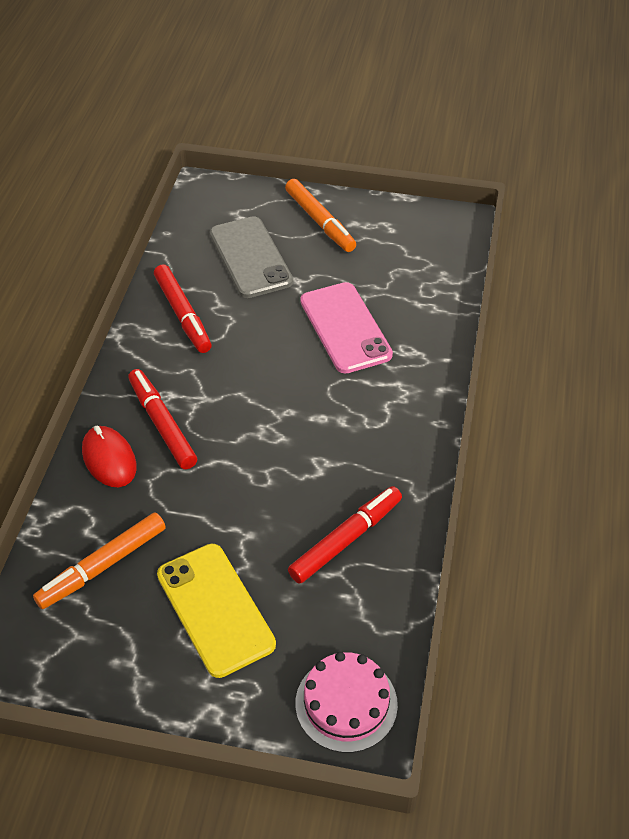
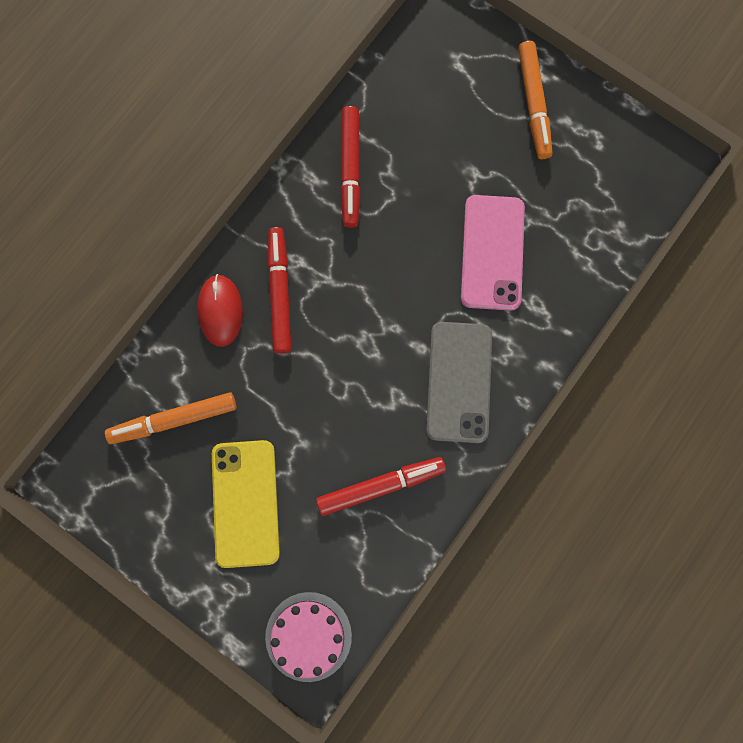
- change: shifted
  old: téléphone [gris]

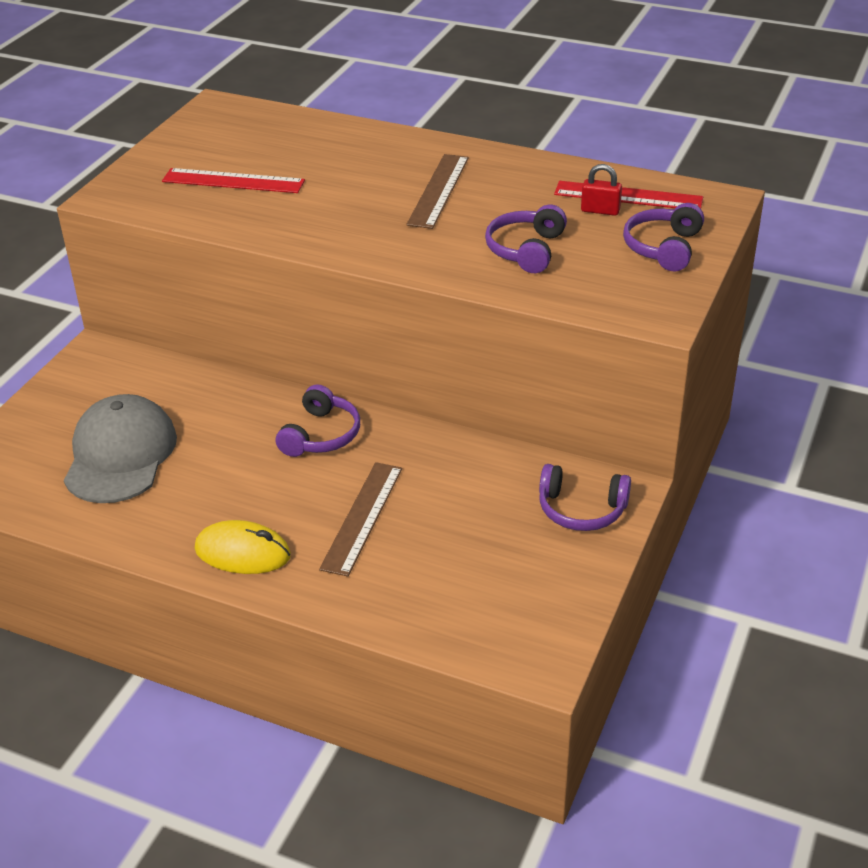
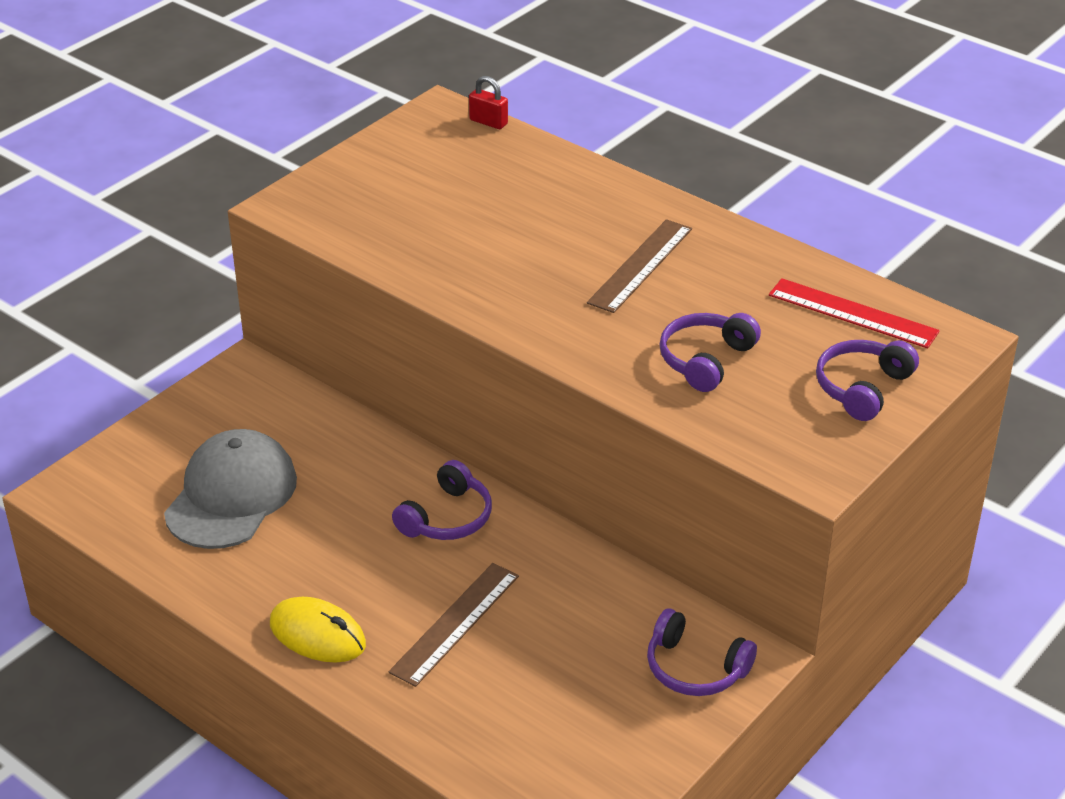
- change: shifted
  old: cadenas [rouge]
- change: gone
  old: règle [rouge] (no. 1 from left)

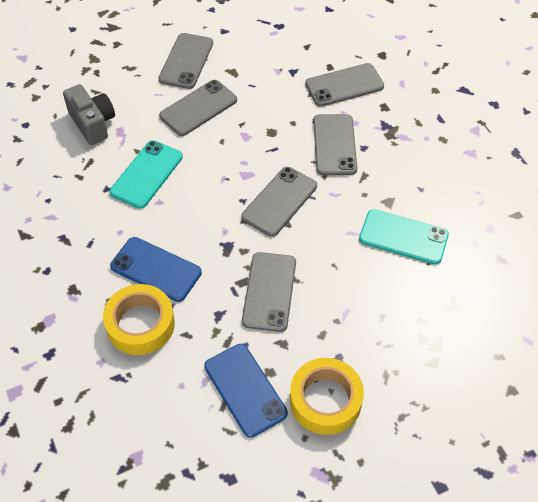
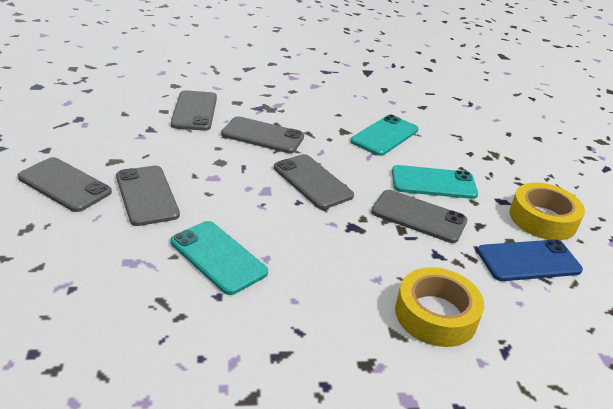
- change: new
  new: téléphone [turquoise] (no. 3 from left)
- change: gone
  old: appareil photo [gris]
- change: gone
  old: téléphone [bleu] (no. 1 from left)

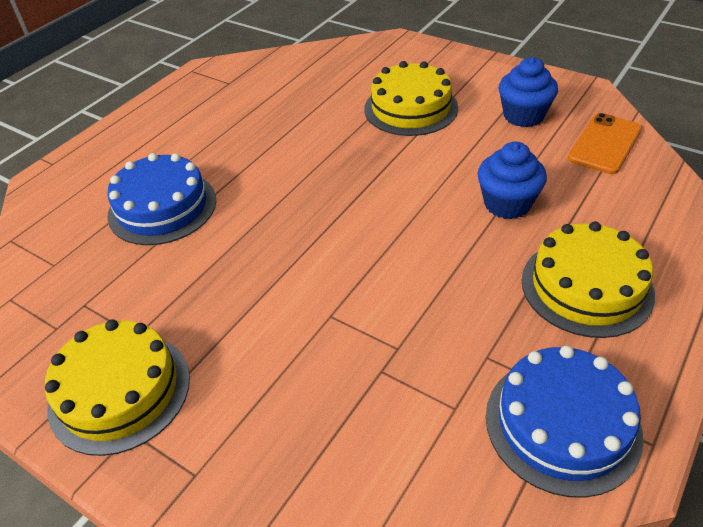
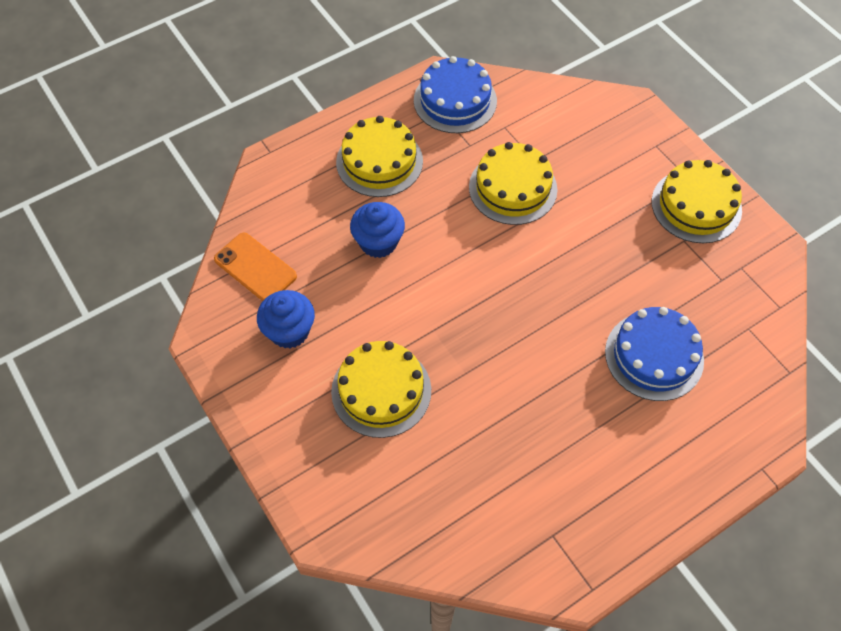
- change: rotated
  old: téléphone [orange]
  degrees: 75
- change: new
  new: gâteau [jaune] (no. 3 from left)

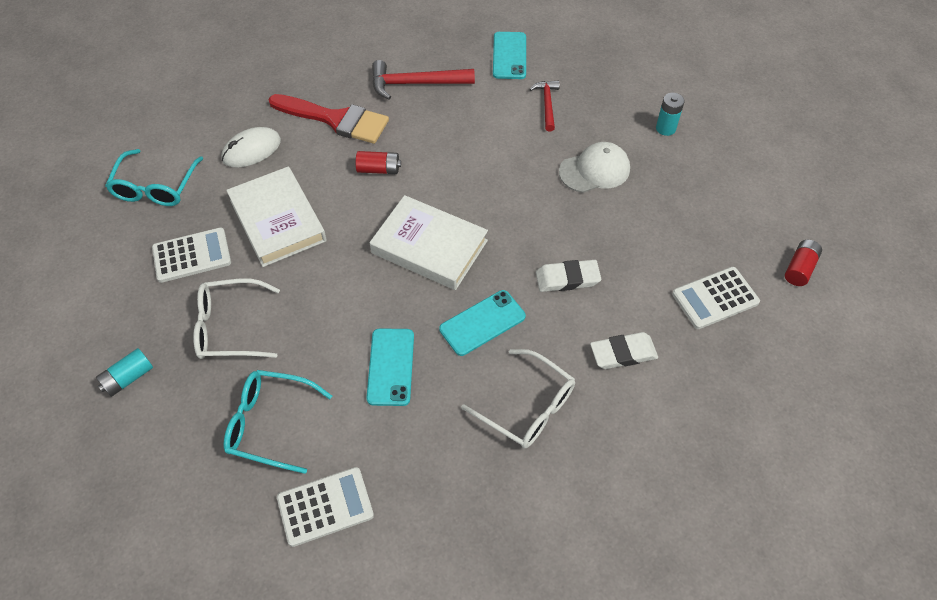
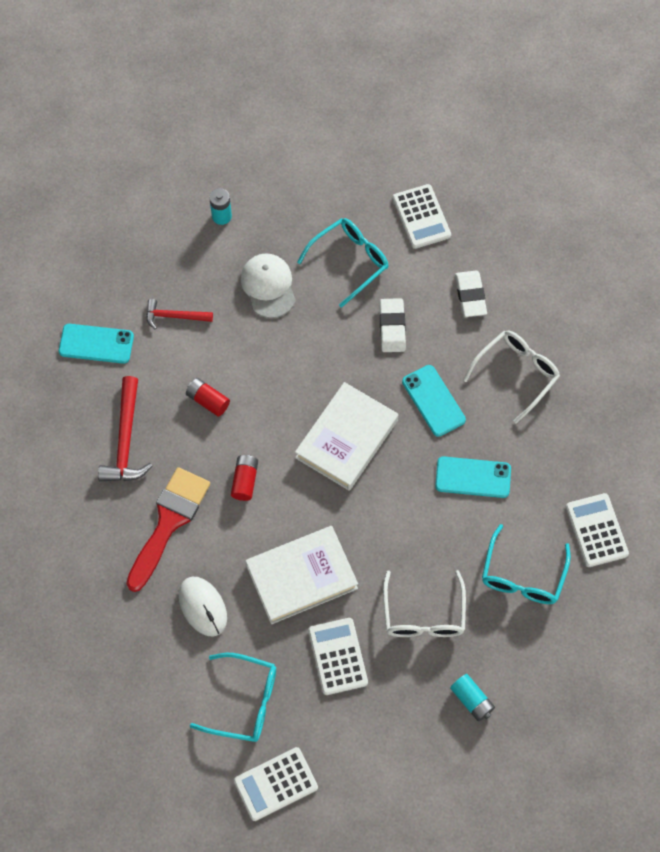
- change: shifted
  old: pile [rouge] (no. 2 from left in the first image)
  new: pile [rouge] (no. 1 from left)
- change: new
  new: calculatrice [blanc] (no. 1 from left)
- change: new
  new: lunettes [turquoise] (no. 2 from left)

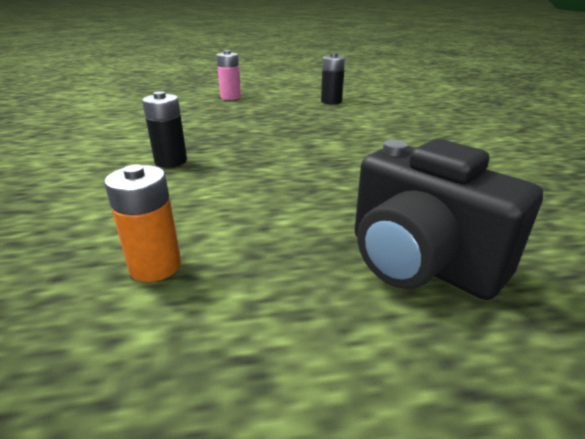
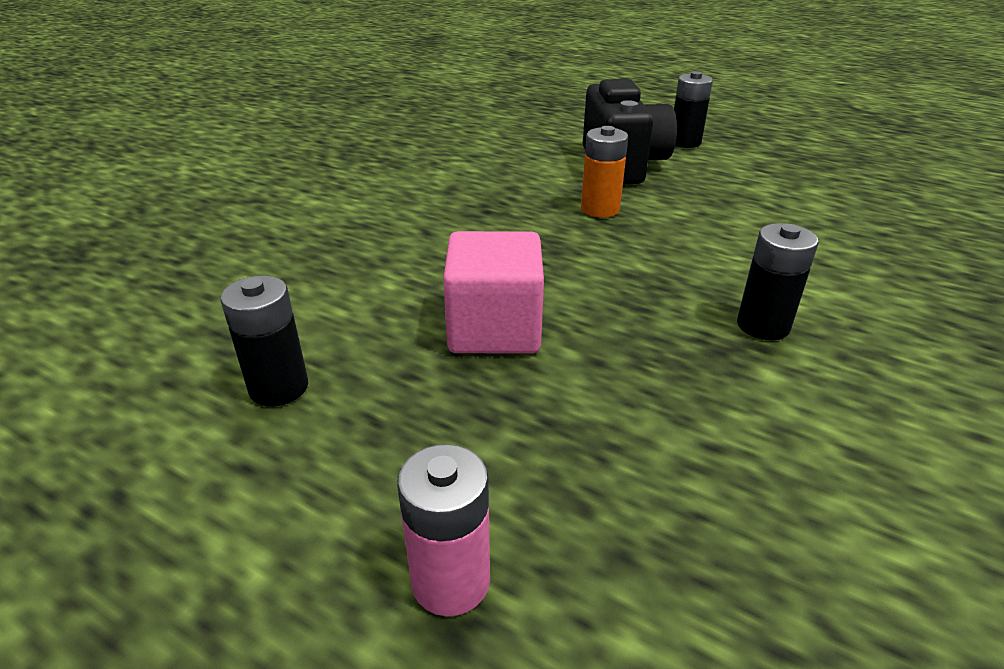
- change: new
  new: cube [rose]
- change: shifted
  old: pile [orange]
- change: new
  new: pile [noir] (no. 2 from left)

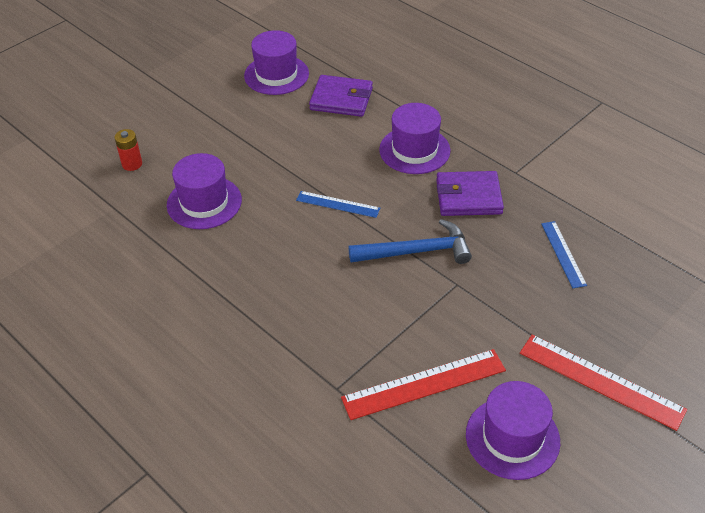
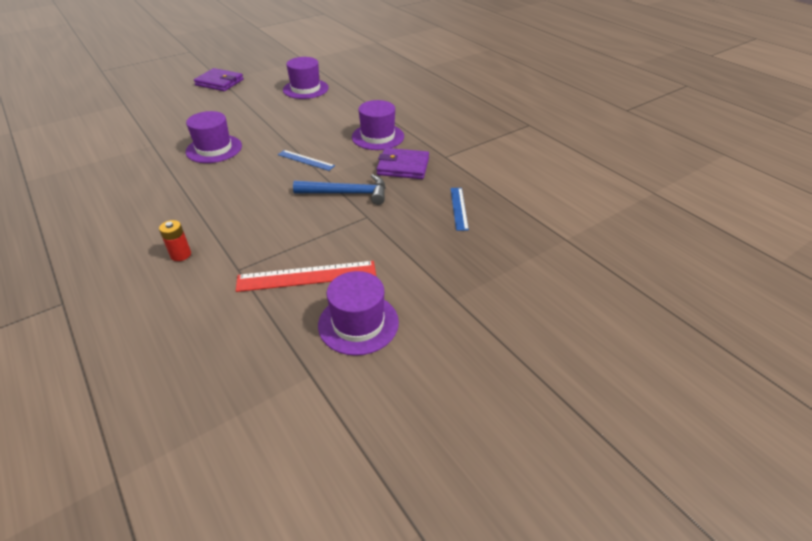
- change: shifted
  old: pile [rouge]
- change: shifted
  old: portefeuille [violet] (no. 1 from left)
- change: gone
  old: règle [rouge] (no. 2 from left)

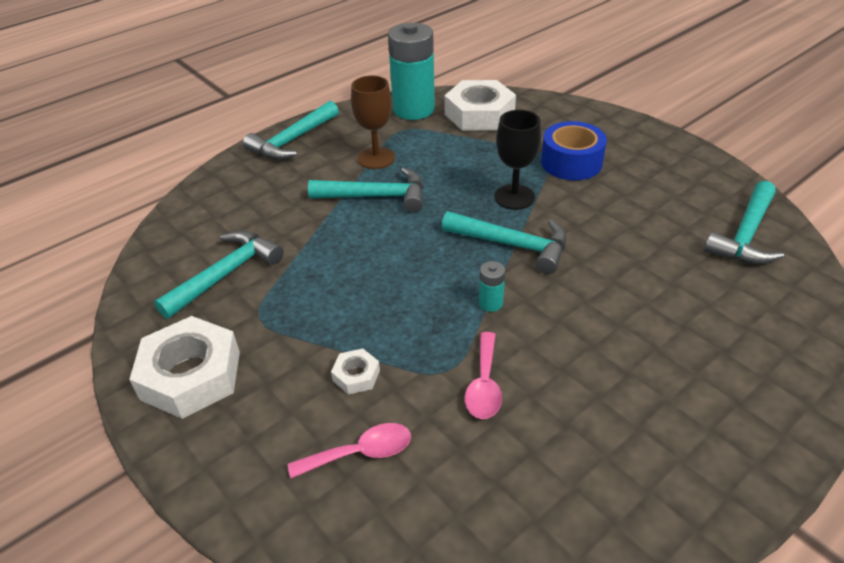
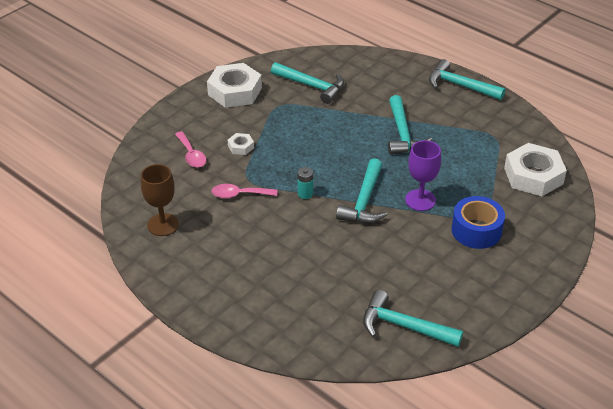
- change: shifted
  old: verre à pied [marron]
- change: repainted
  old: verre à pied [noir]
  new: verre à pied [violet]
- change: gone
  old: pile [turquoise] (no. 1 from left)

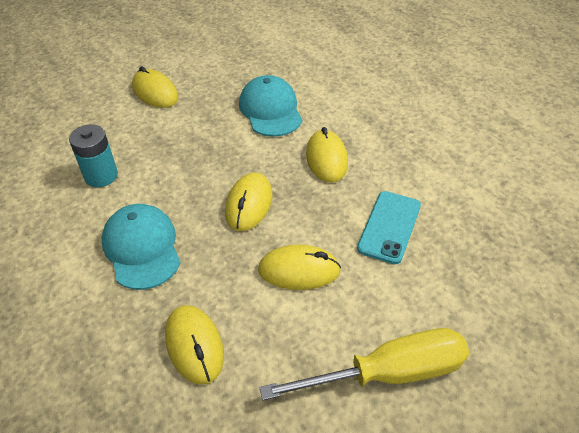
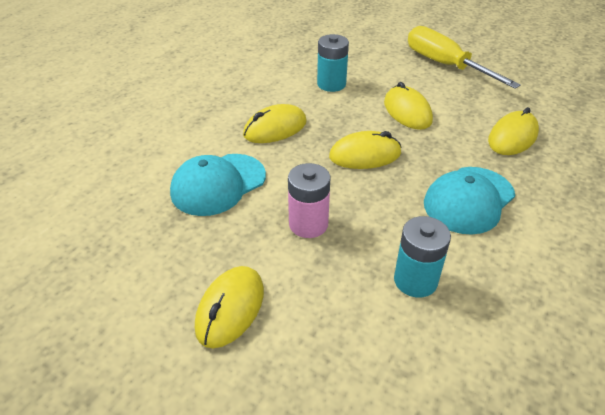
- change: new
  new: pile [rose]
- change: swapped
  old: téléphone [turquoise]
  new: pile [turquoise] (no. 1 from left)

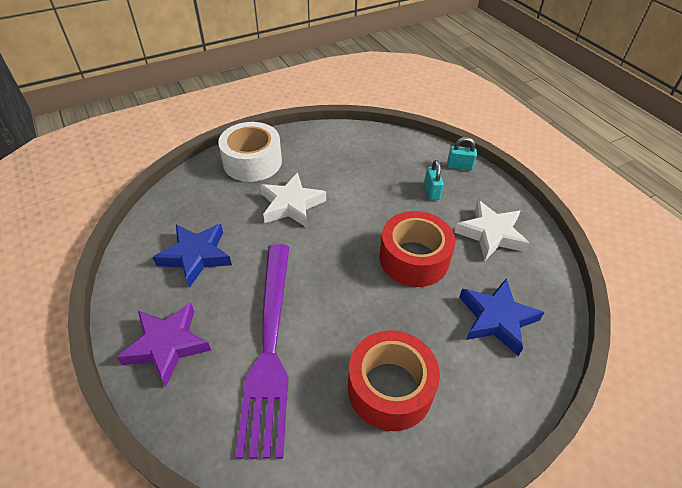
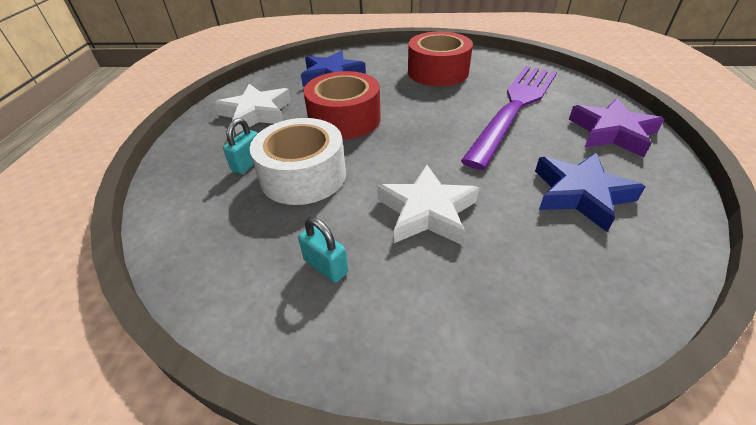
- change: shifted
  old: ruban adhésif [blanc]
- change: shifted
  old: cadenas [turquoise] (no. 2 from left)

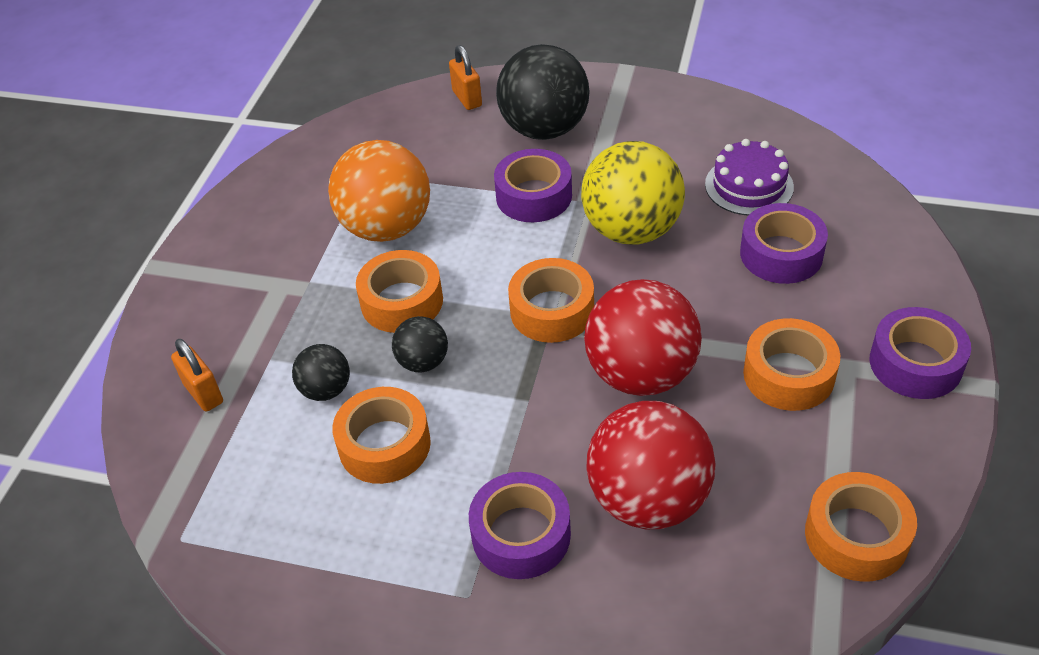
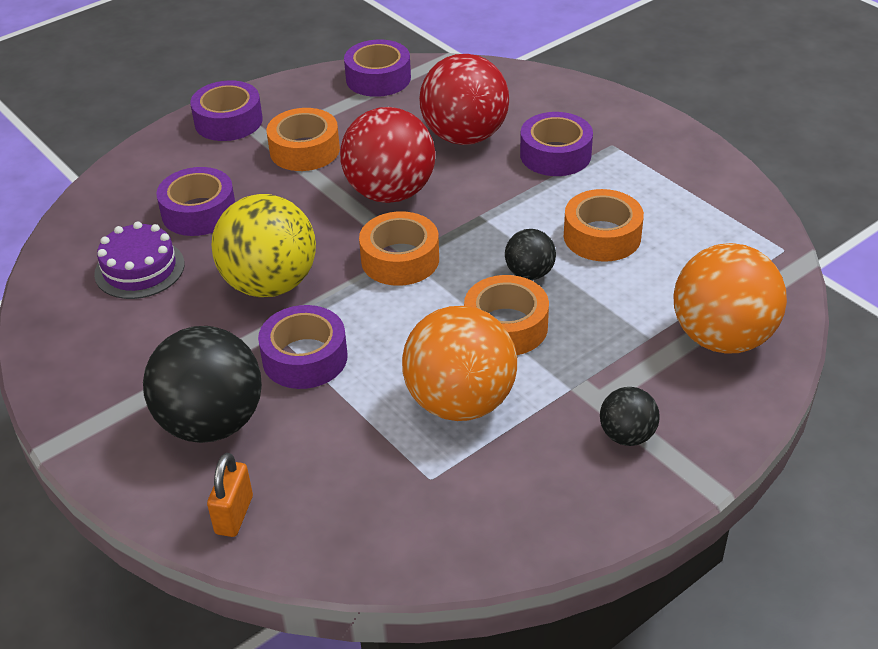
- change: repainted
  old: ruban adhésif [orange] (no. 5 from left)
  new: ruban adhésif [violet] (no. 4 from left)
- change: shifted
  old: balle [noir] (no. 1 from left in the first image)
  new: balle [noir] (no. 3 from left)
- change: swapped
  old: cadenas [orange] (no. 1 from left)
  new: balle [orange] (no. 2 from left)

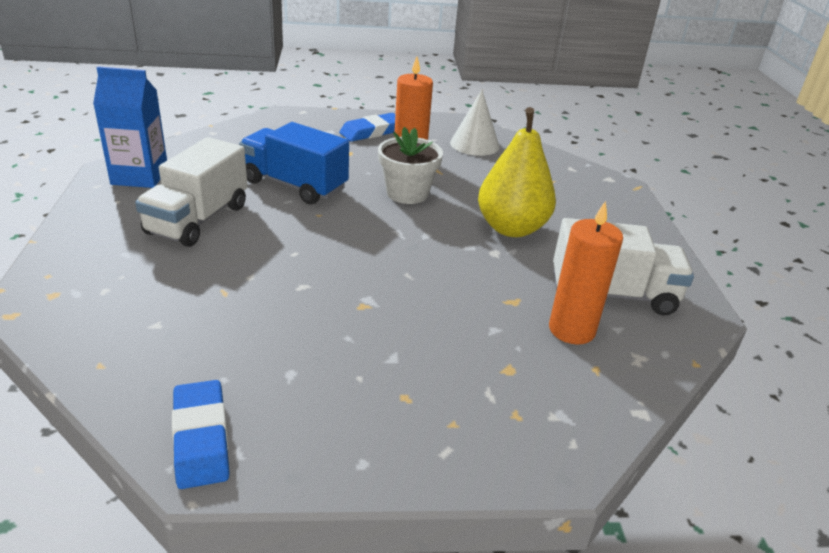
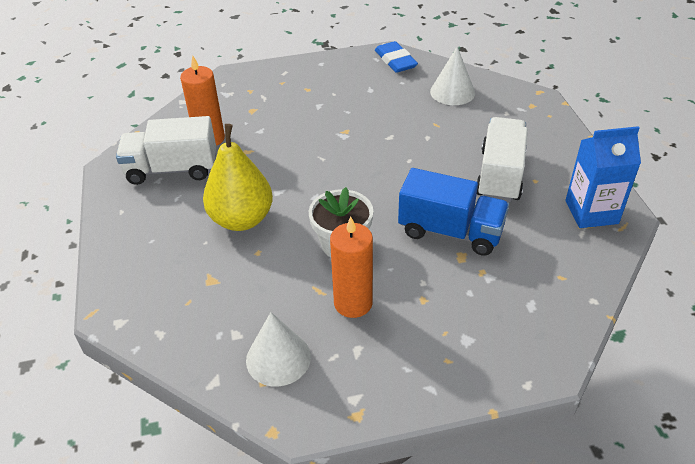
- change: new
  new: cône [blanc] (no. 2 from left)
- change: gone
  old: gomme [bleu] (no. 2 from left)

